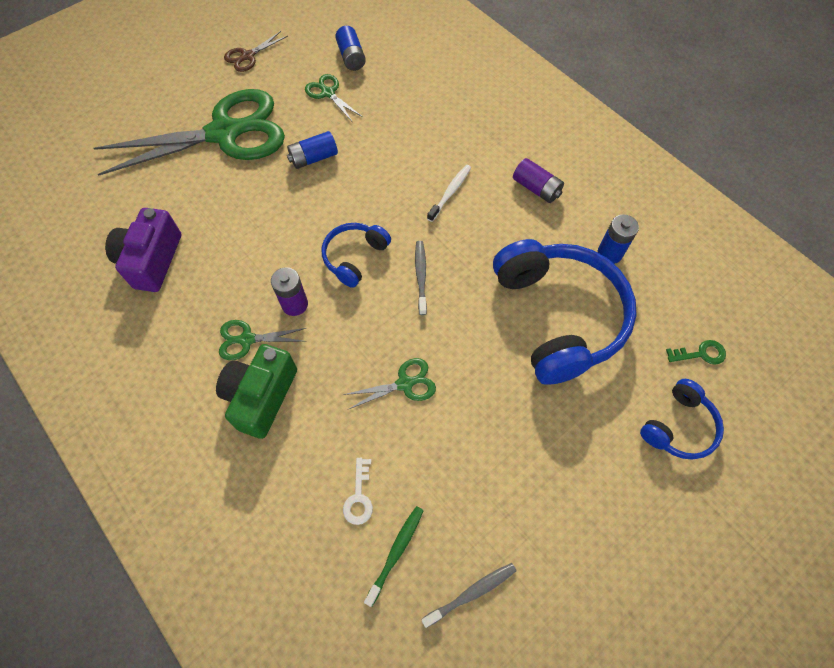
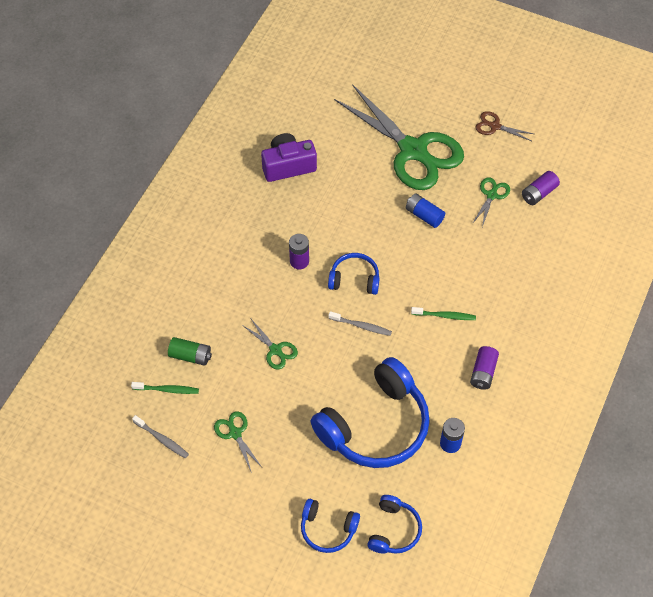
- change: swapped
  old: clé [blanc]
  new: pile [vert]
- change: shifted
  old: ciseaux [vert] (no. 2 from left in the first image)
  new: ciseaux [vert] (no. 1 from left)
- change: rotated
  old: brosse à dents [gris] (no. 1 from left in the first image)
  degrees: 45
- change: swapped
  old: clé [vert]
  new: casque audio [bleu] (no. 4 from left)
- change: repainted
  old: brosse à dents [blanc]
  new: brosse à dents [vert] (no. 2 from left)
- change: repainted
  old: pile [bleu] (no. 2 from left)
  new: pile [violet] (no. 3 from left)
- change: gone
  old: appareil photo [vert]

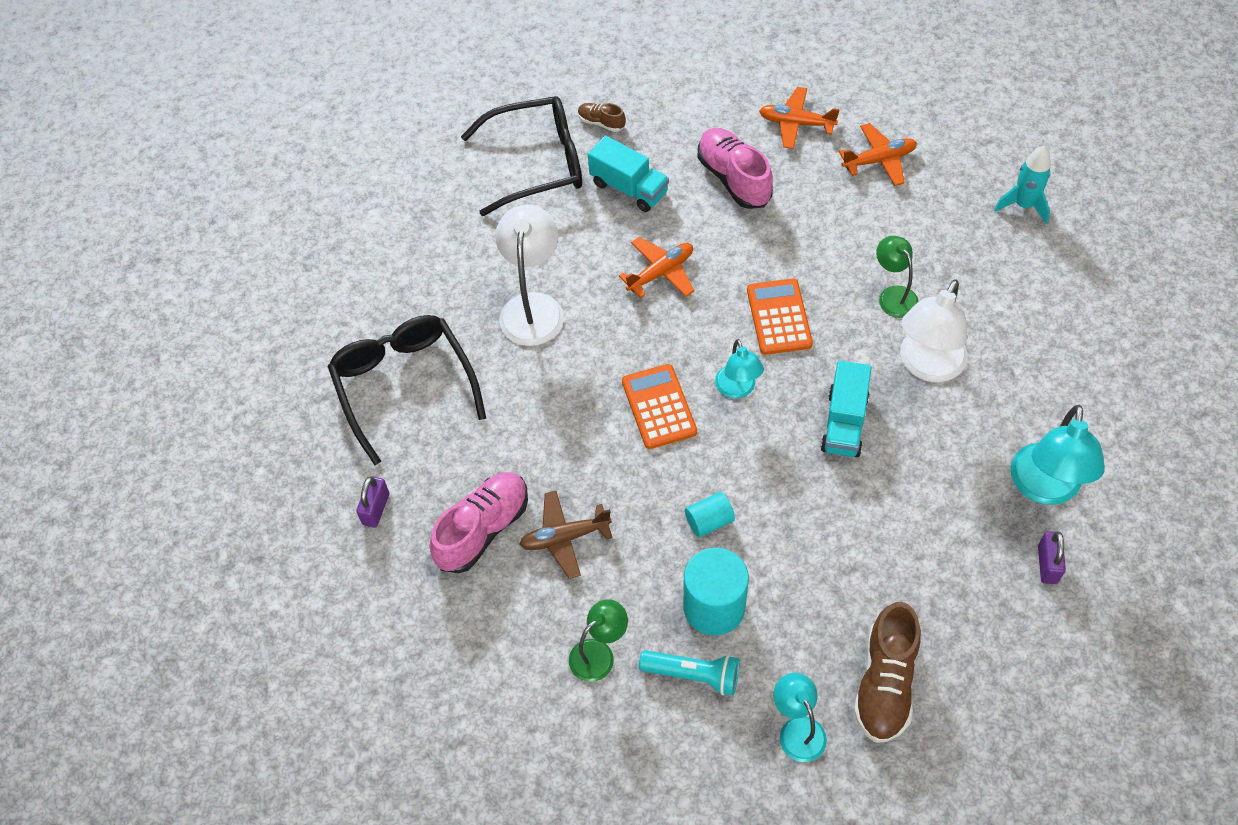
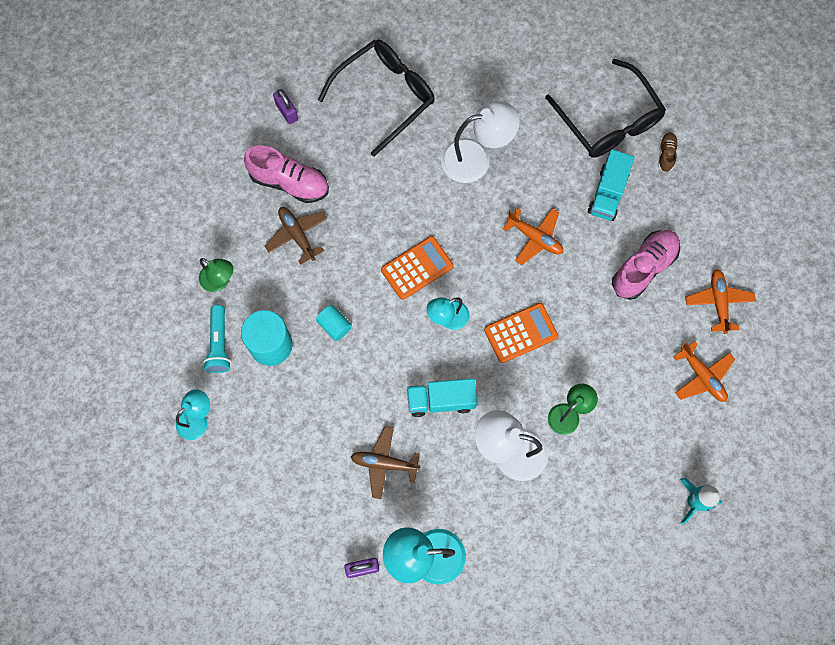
- change: rotated
  old: cadenas [violet] (no. 1 from left)
  degrees: 60
- change: new
  new: avion [marron] (no. 2 from left)
- change: gone
  old: chaussure [marron] (no. 2 from left)

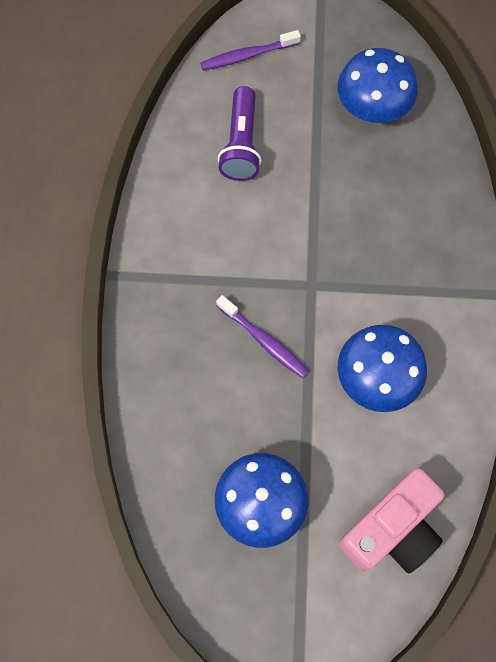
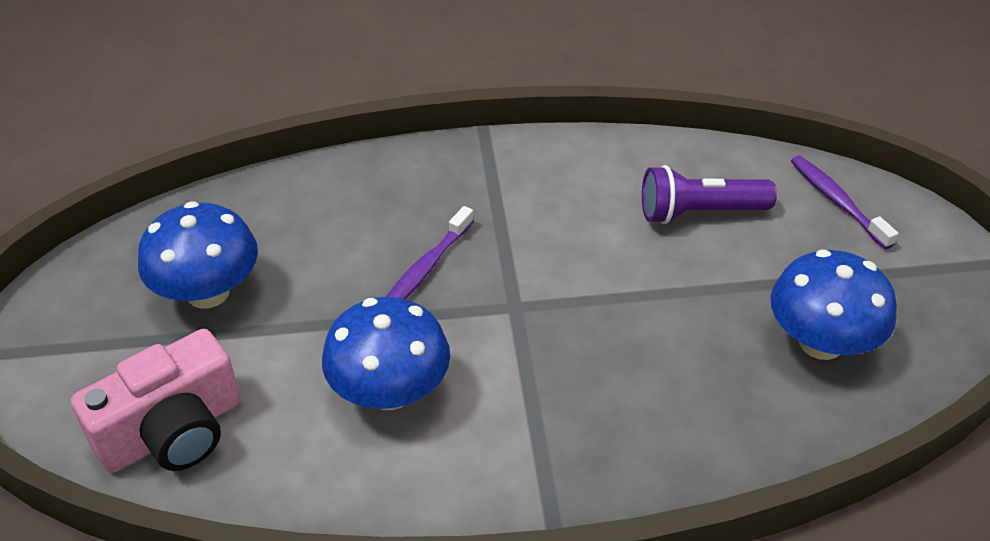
- change: rotated
  old: appareil photo [rose]
  degrees: -75

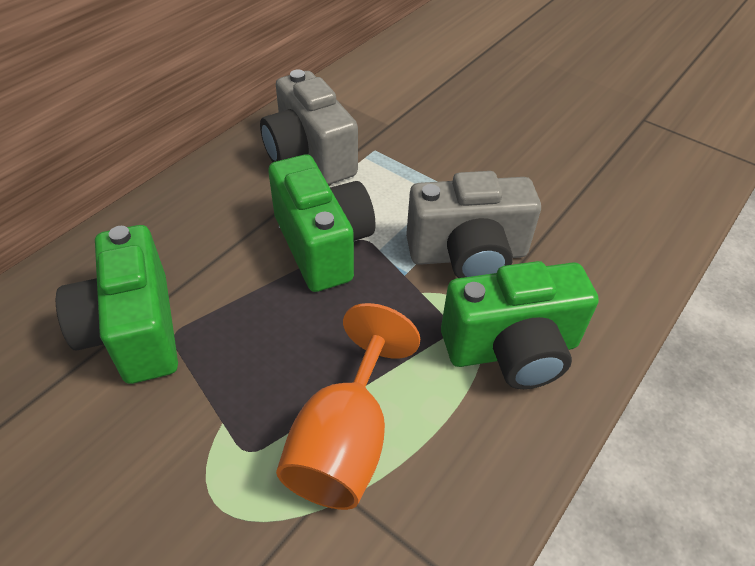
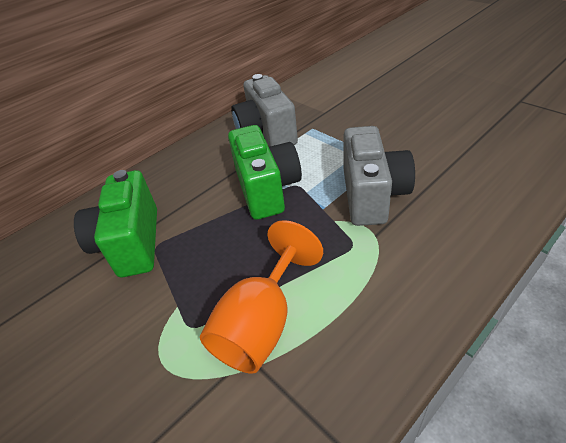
- change: rotated
  old: appareil photo [gris] (no. 2 from left)
  degrees: -90
- change: gone
  old: appareil photo [vert] (no. 3 from left)

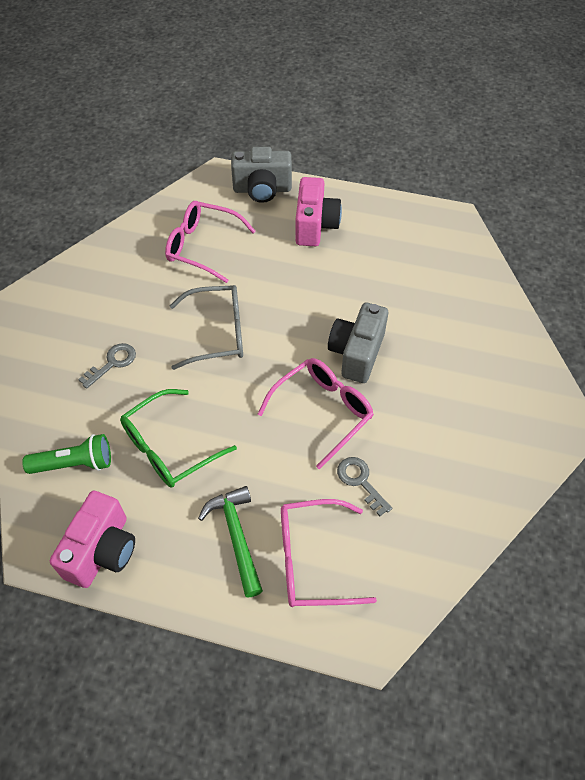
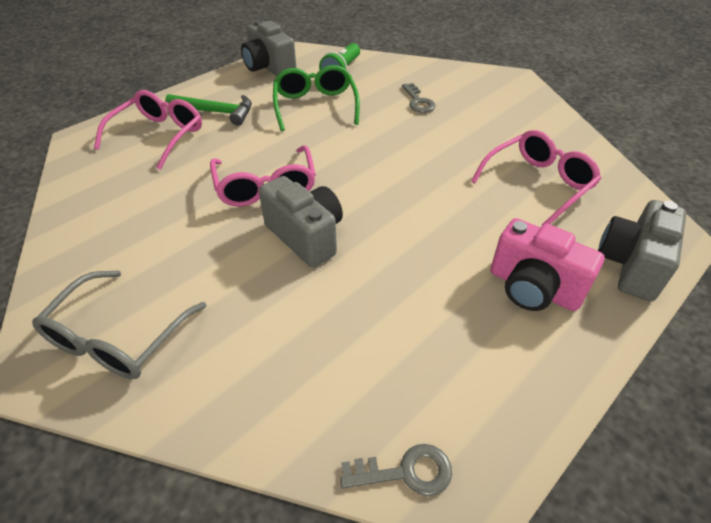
- change: shifted
  old: lunettes [gris]
- change: repainted
  old: appareil photo [rose] (no. 1 from left)
  new: appareil photo [gris] (no. 1 from left)
- change: shifted
  old: clé [gris] (no. 2 from left in the first image)
  new: clé [gris] (no. 1 from left)

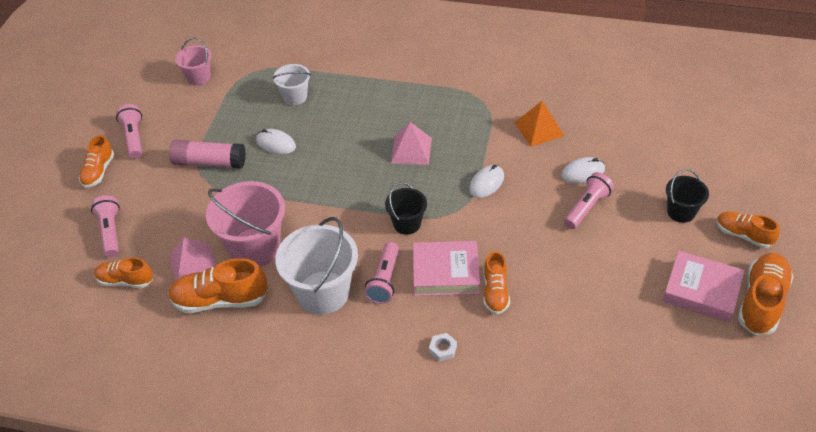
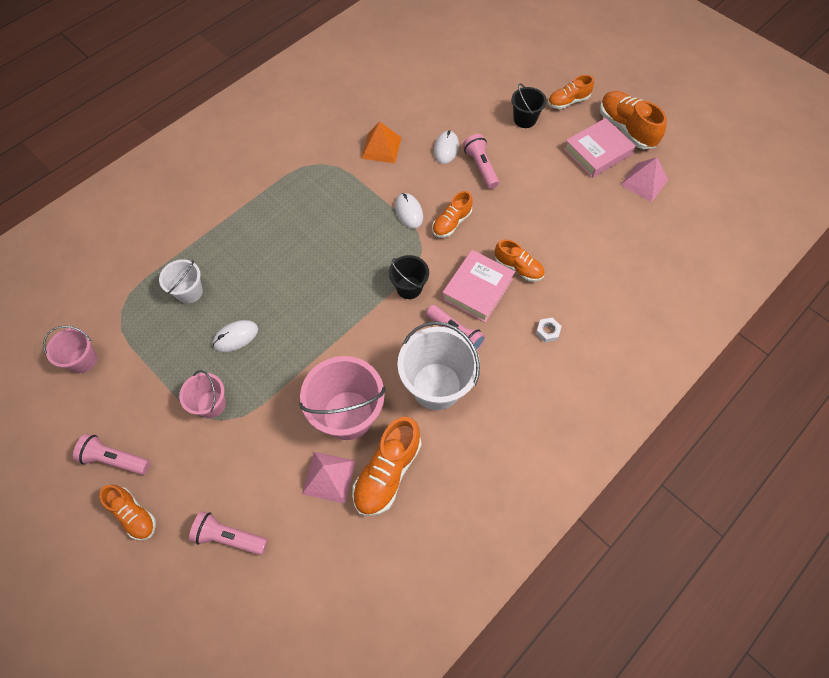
- change: swapped
  old: bâton de colle [rose]
  new: seau [rose] (no. 2 from left)
- change: shifted
  old: chaussure [orange] (no. 2 from left in the first image)
  new: chaussure [orange] (no. 3 from left)
- change: shifted
  old: pyramide [rose] (no. 2 from left)

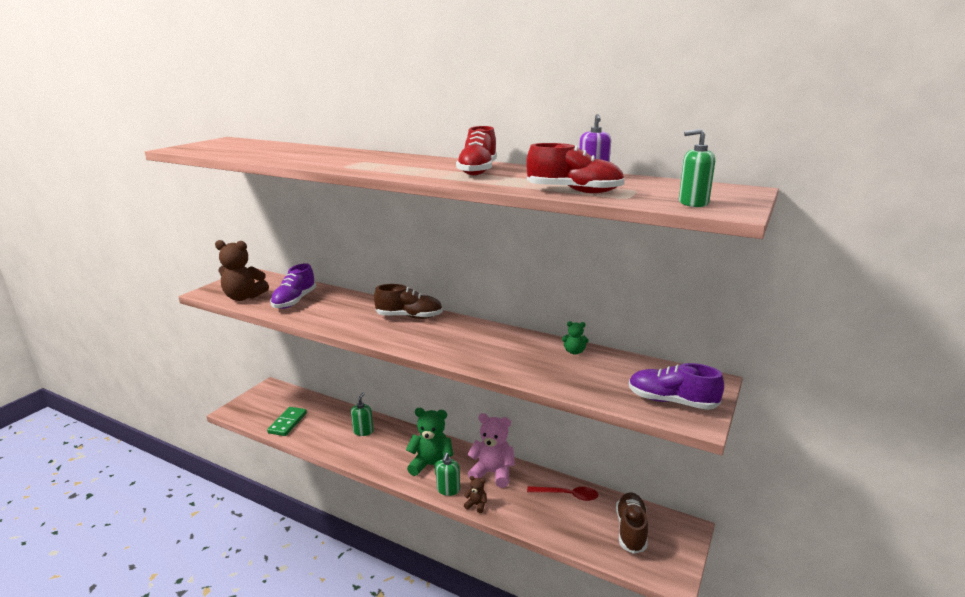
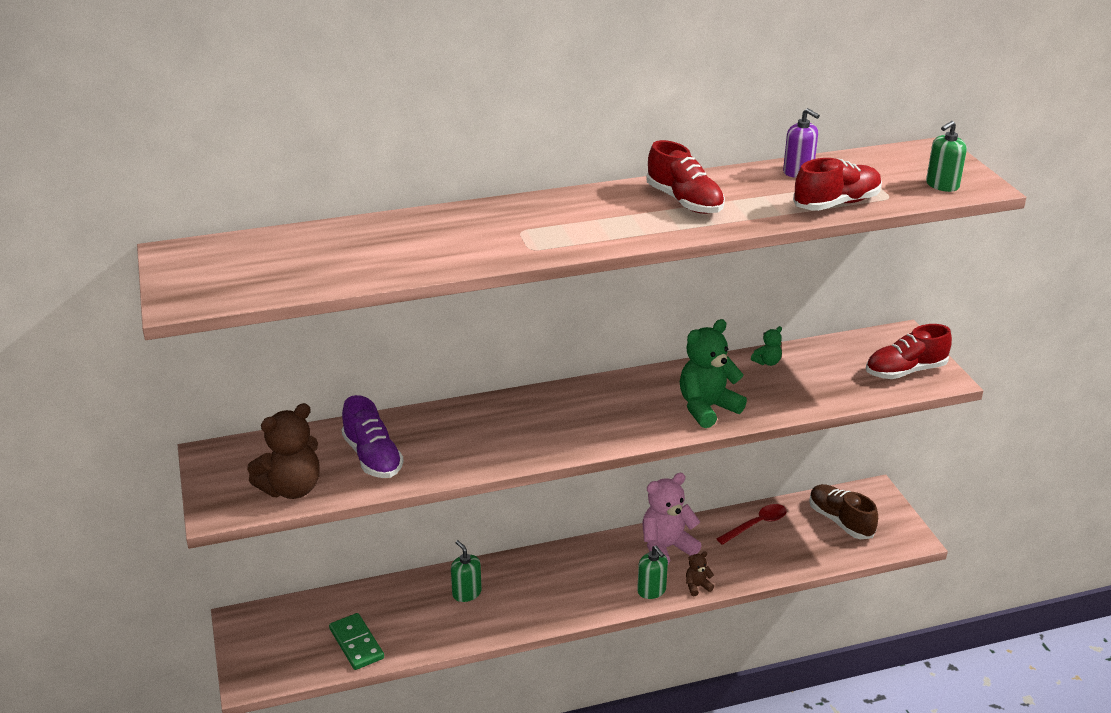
- change: shifted
  old: ours en peluche [vert] (no. 1 from left)
- change: repainted
  old: chaussure [violet] (no. 2 from left)
  new: chaussure [rouge] (no. 3 from left)
- change: gone
  old: chaussure [marron] (no. 1 from left)

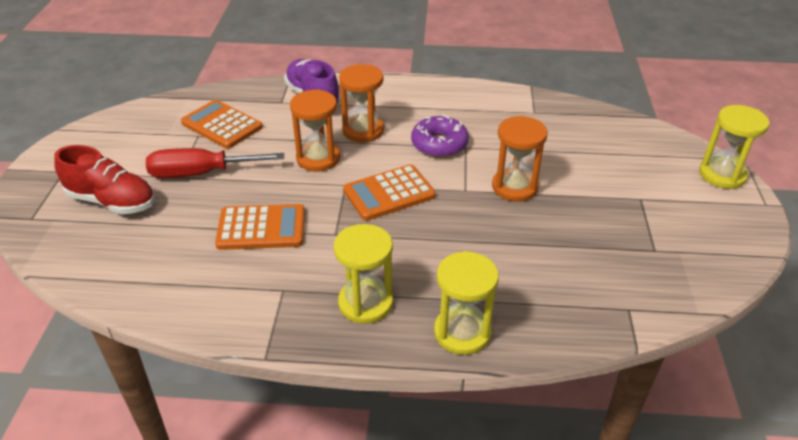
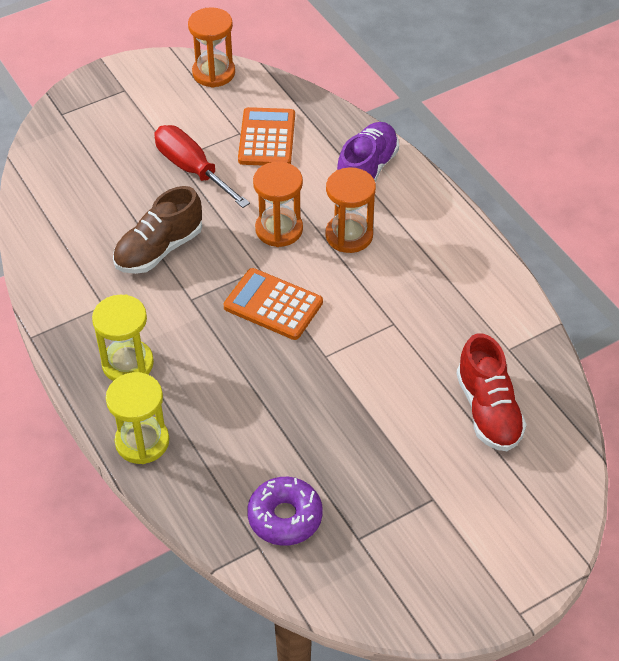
- change: swapped
  old: calculatrice [orange] (no. 2 from left)
  new: chaussure [marron]
- change: shifted
  old: sablier [orange] (no. 3 from left in the first image)
  new: sablier [orange] (no. 1 from left)
- change: shifted
  old: beignet [violet]
- change: shifted
  old: chaussure [rouge]
- change: gone
  old: sablier [jaune] (no. 3 from left)

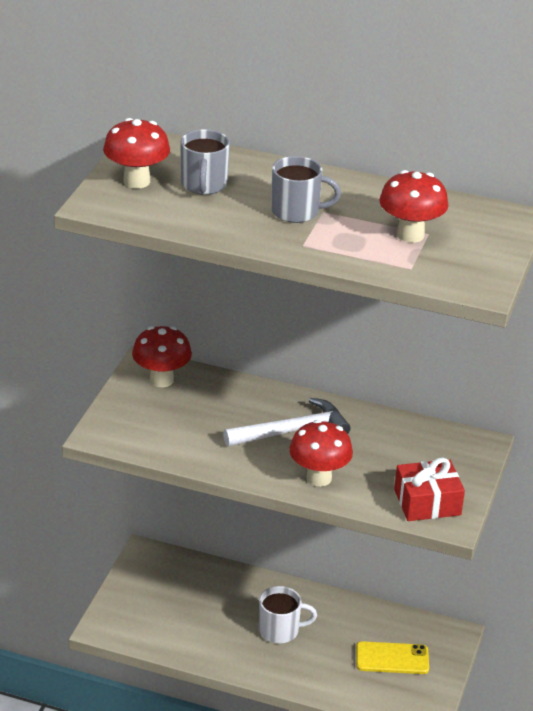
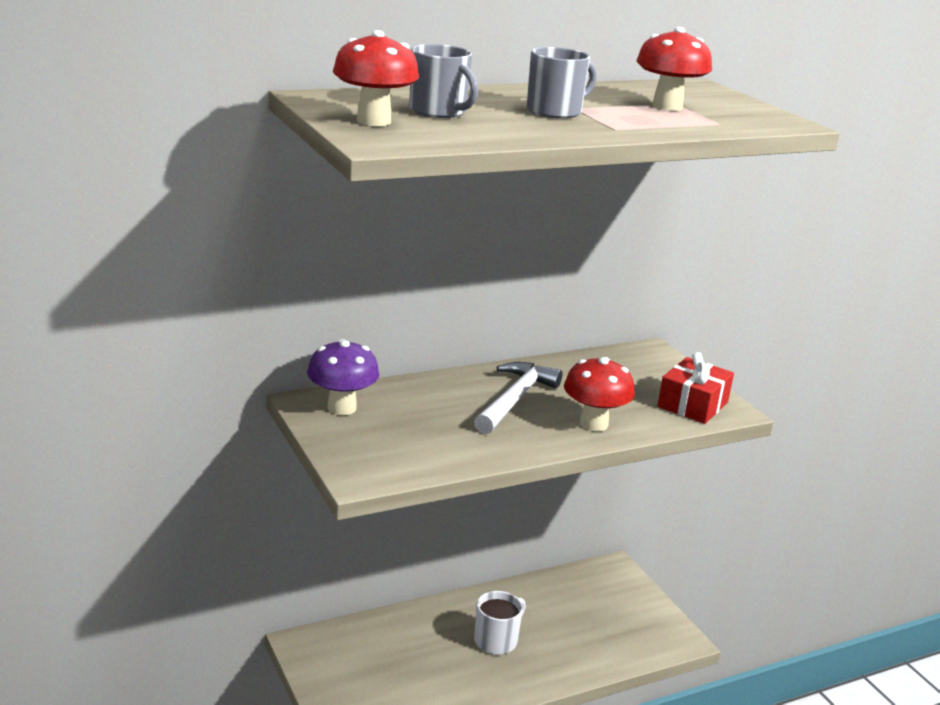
- change: repainted
  old: champignon [rouge] (no. 2 from left)
  new: champignon [violet]
- change: gone
  old: téléphone [jaune]

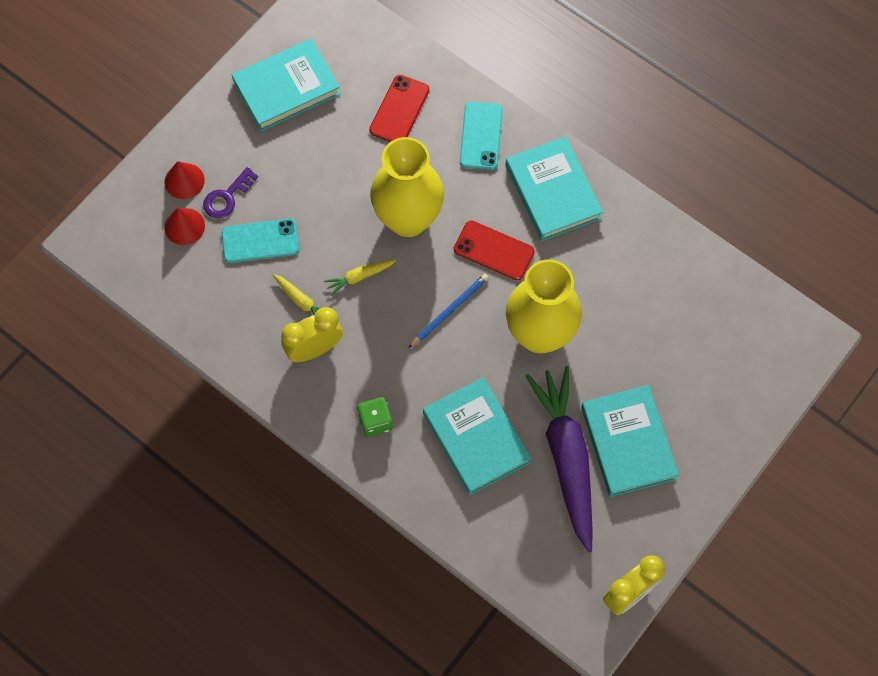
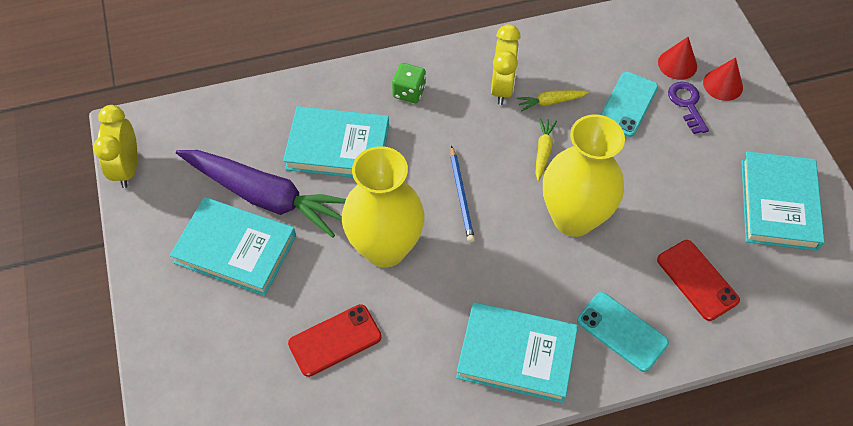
- change: shifted
  old: téléphone [rouge] (no. 2 from left in the first image)
  new: téléphone [rouge] (no. 1 from left)

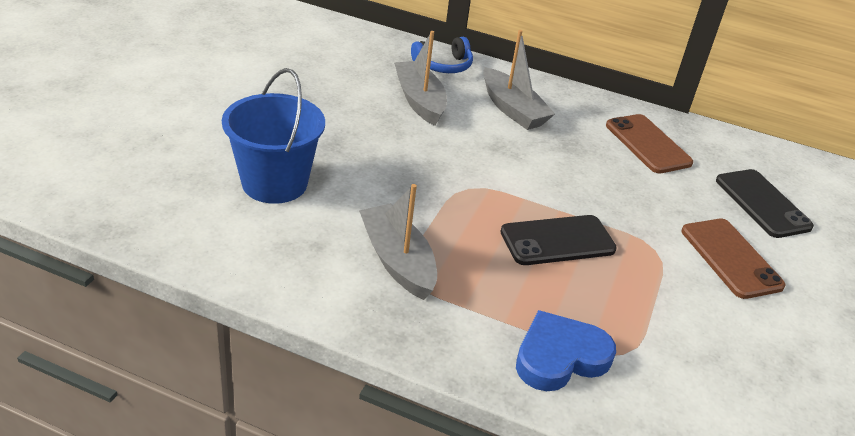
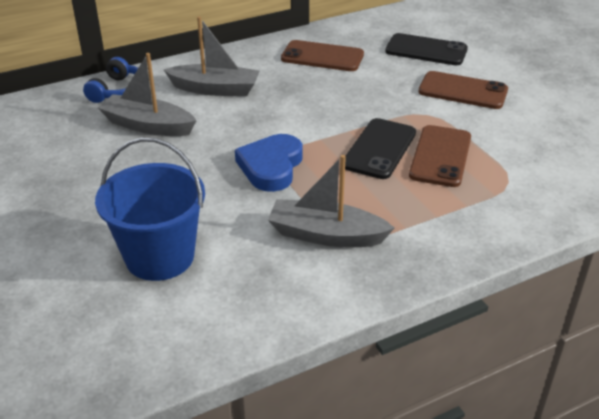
- change: shifted
  old: cœur [bleu]
- change: new
  new: téléphone [marron] (no. 2 from left)

